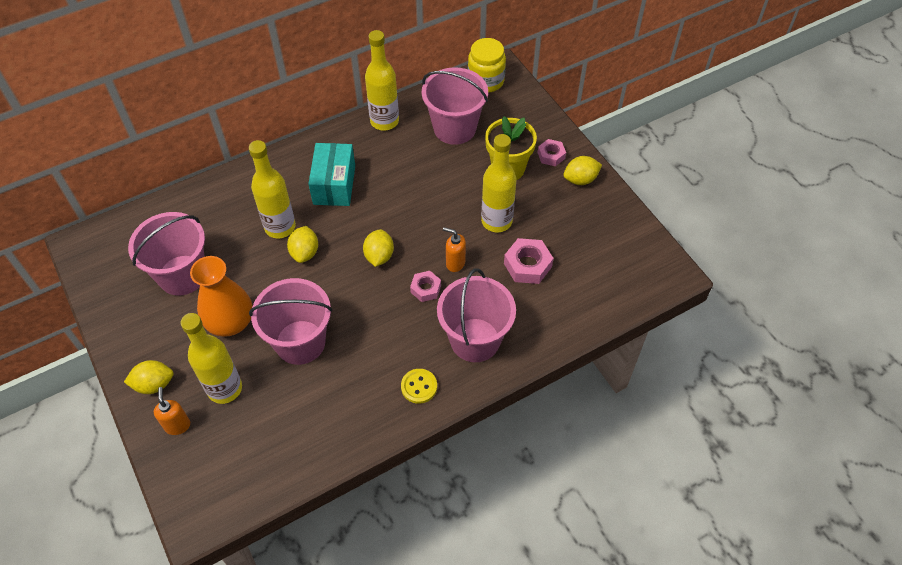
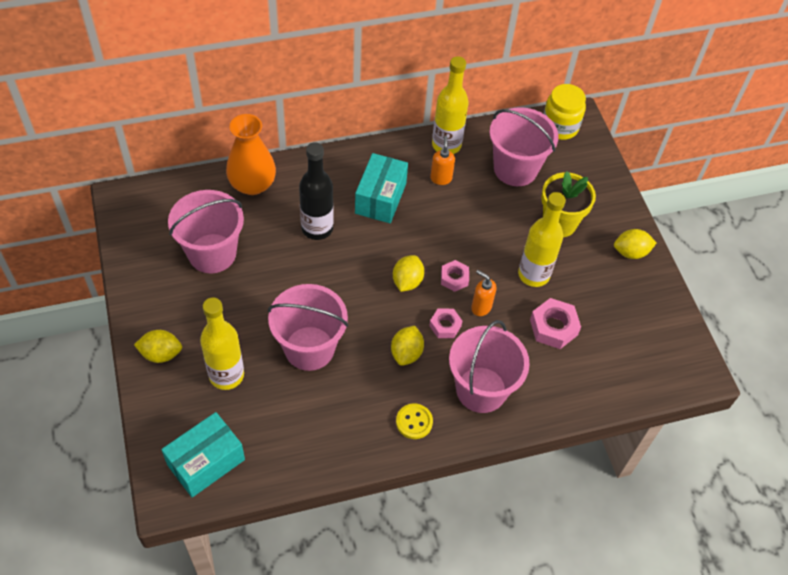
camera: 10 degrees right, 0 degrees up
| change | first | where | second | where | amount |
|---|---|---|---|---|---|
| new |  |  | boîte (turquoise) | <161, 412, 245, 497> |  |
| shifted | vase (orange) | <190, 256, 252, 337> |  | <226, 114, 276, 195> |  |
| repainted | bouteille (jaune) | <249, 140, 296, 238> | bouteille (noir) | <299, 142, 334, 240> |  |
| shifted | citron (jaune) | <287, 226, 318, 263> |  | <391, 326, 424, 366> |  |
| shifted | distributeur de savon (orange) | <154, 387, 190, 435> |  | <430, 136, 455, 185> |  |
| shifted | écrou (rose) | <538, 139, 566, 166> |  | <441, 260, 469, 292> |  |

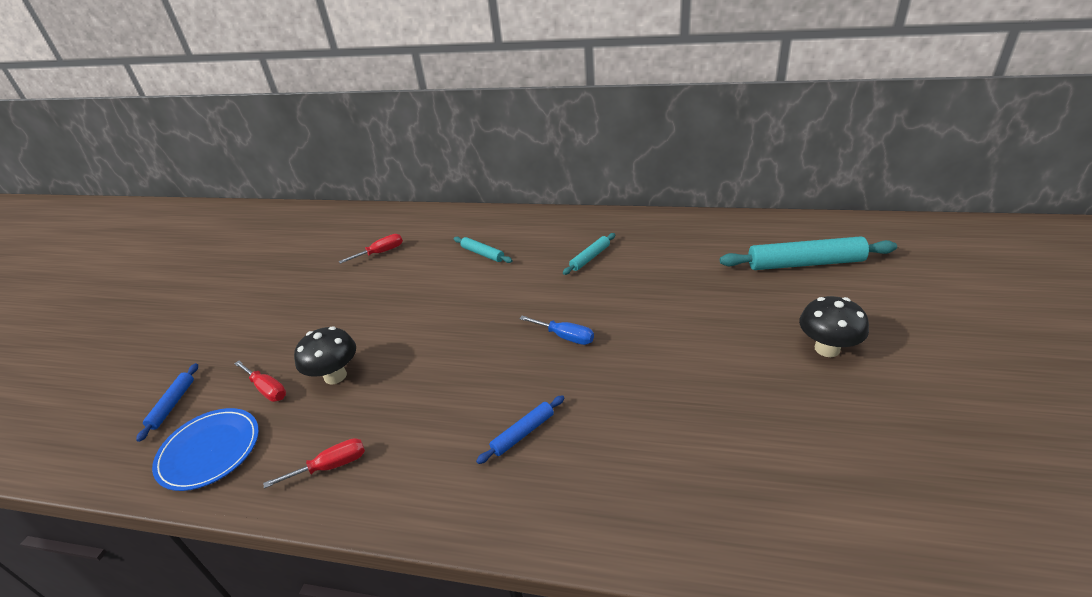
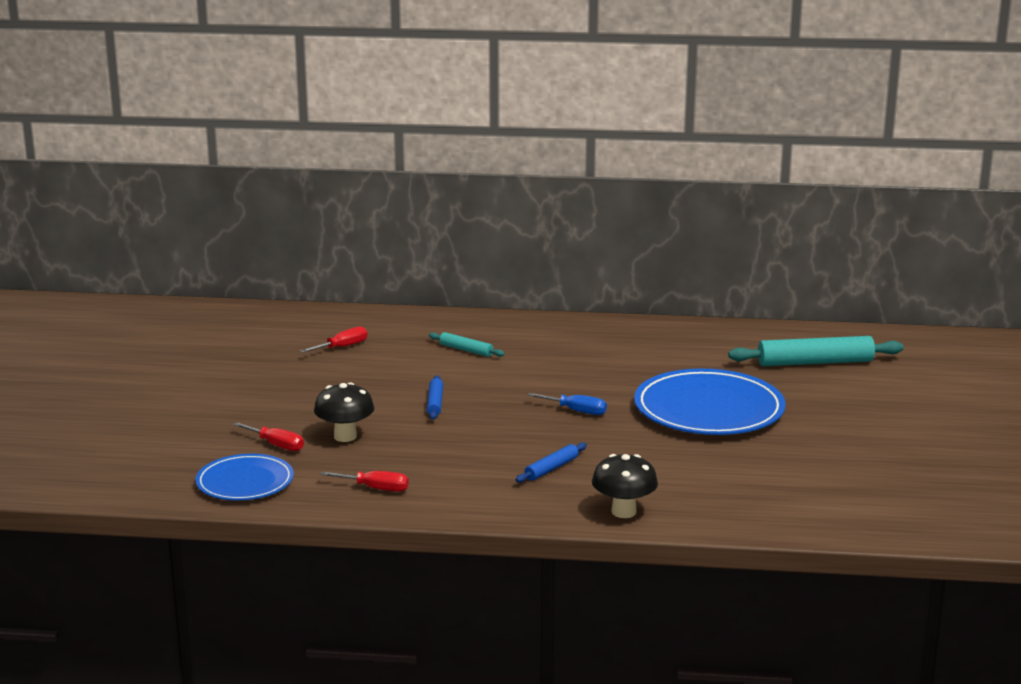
camera: 10 degrees left, 15 degrees down
| change | first | where | second | where | amount |
|---|---|---|---|---|---|
| rotated | tournevis (rouge) | <263, 438, 365, 489> |  | <320, 471, 409, 492> | 45 degrees clockwise |
| shifted | rouleau à pâtisserie (bleu) | <136, 363, 198, 442> |  | <427, 375, 443, 420> |  |
| shifted | champignon (noir) | <799, 296, 869, 357> |  | <592, 454, 658, 518> |  |
| new |  |  | assiette (bleu) | <634, 368, 786, 435> |  |
| gone | rouleau à pâtisserie (turquoise) | <563, 233, 615, 275> |  |  |  |

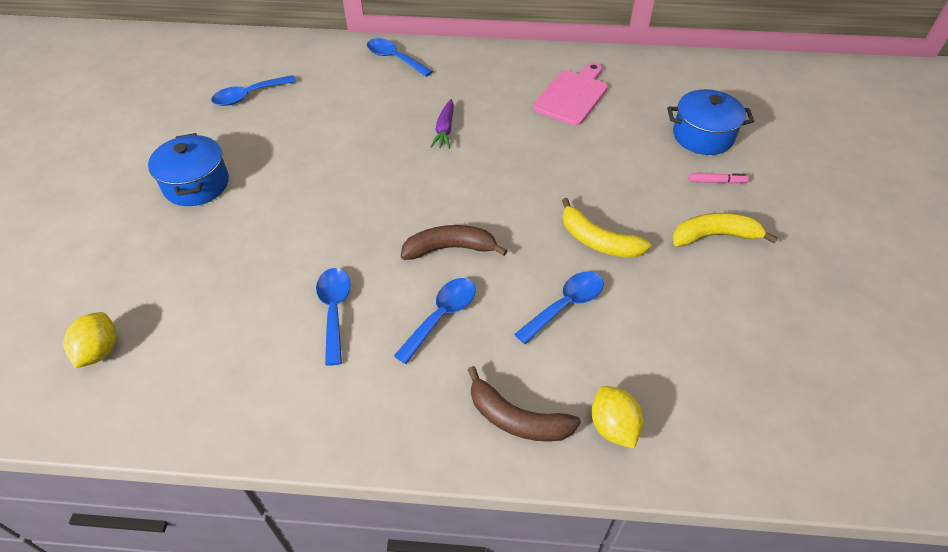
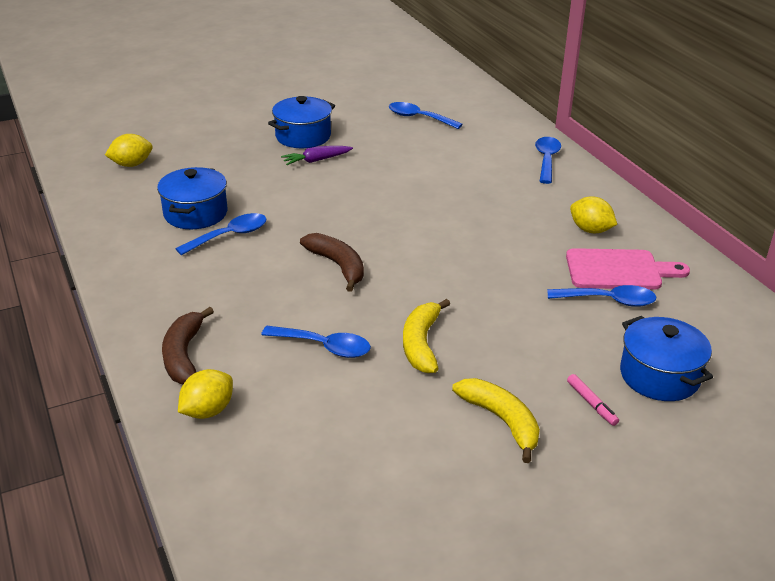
camera: 60 degrees right, 15 degrees down
| change | first | where | second | where | amount |
|---|---|---|---|---|---|
| new |  |  | marmite (bleu) | <157, 167, 227, 229> |  |
| shifted | carotte (violet) | <430, 99, 454, 149> |  | <281, 146, 353, 165> |  |
| shifted | cuillère (bleu) | <394, 278, 475, 364> |  | <547, 285, 656, 307> |  |
| new |  |  | citron (jaune) | <570, 197, 617, 233> |  |

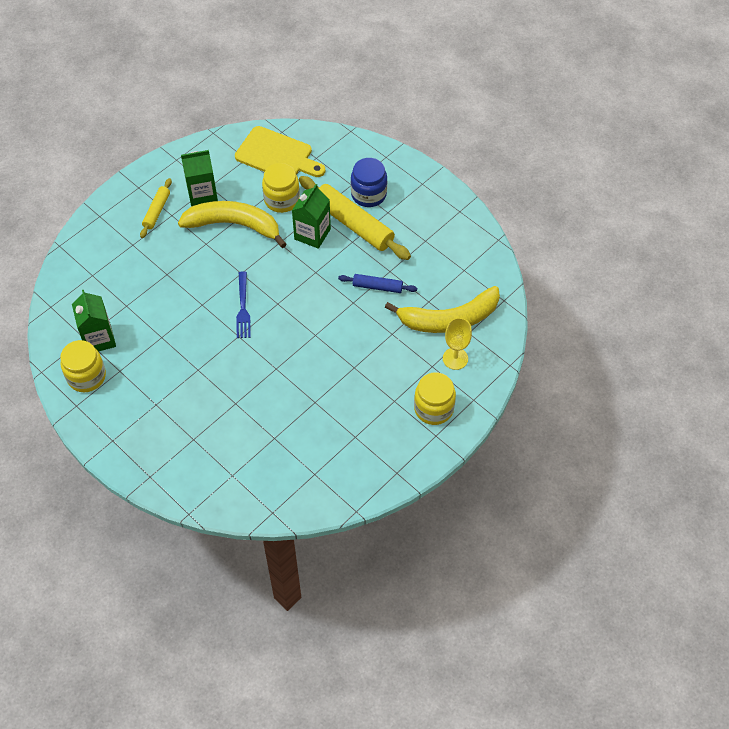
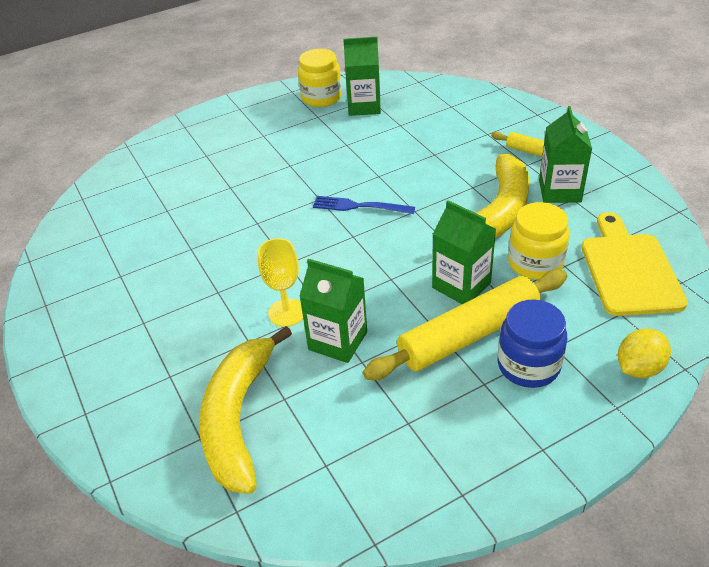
camera: 110 degrees right, 15 degrees down
| change | first | where | second | where | amount |
|---|---|---|---|---|---|
| shifted | verre à pied (jaune) | <443, 318, 472, 370> |  | <258, 238, 303, 327> |  |
| swapped | rouleau à pâtisserie (bleu) | <338, 274, 417, 293> | brique de lait (vert) | <299, 259, 367, 363> |  |
| rotated | planche à découper (jaune) | <235, 126, 326, 177> |  | <581, 212, 688, 316> | 135 degrees clockwise |
| new |  |  | citron (jaune) | <618, 329, 671, 378> |  |
| gone | bocal (jaune) | <414, 372, 456, 425> |  |  |  |

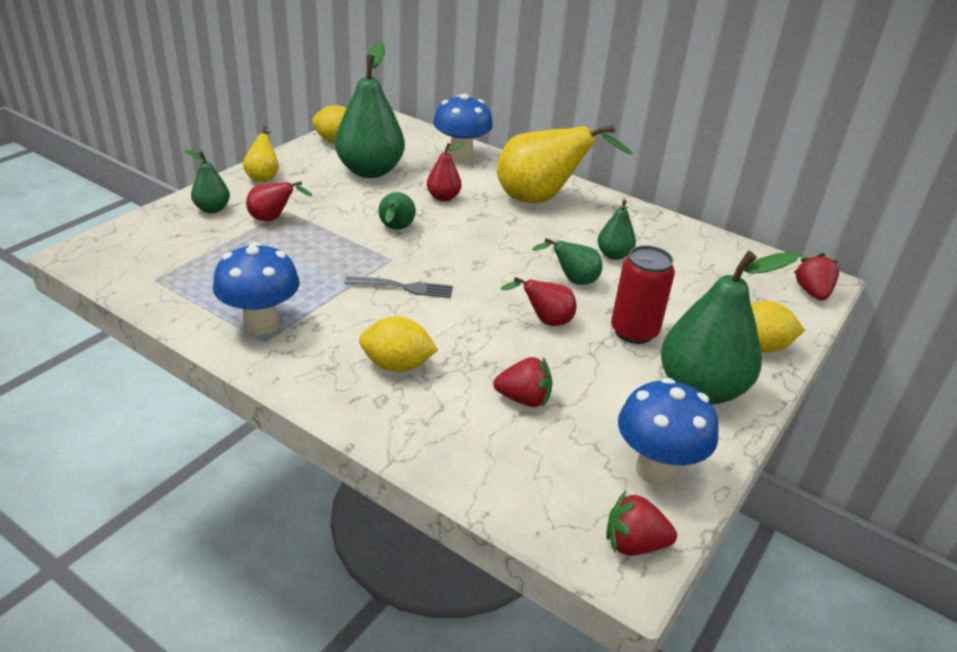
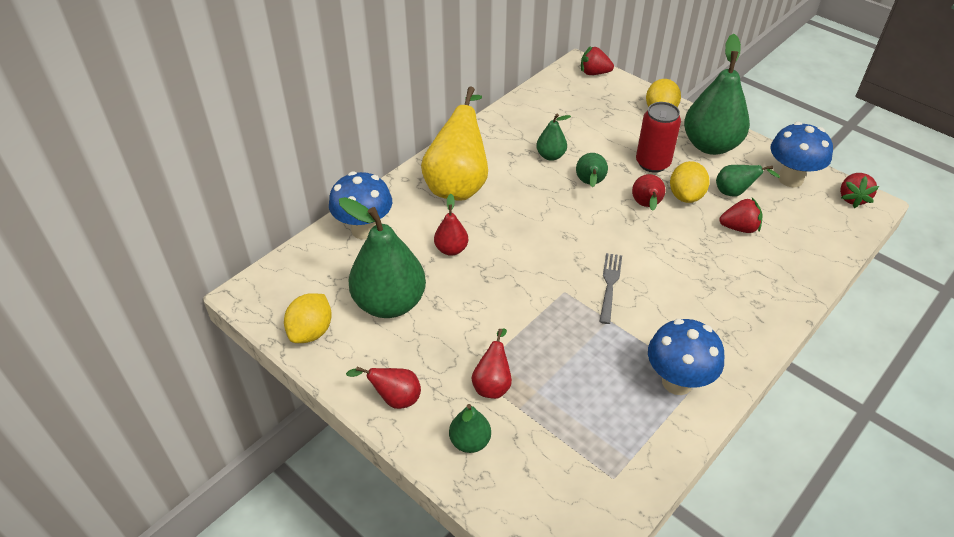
camera: 80 degrees left, 10 degrees up
| change | first | where | second | where | amount |
|---|---|---|---|---|---|
| repainted | poire (jaune) | <243, 126, 279, 182> | poire (rouge) | <346, 367, 421, 409> |  |
| shifted | citron (jaune) | <359, 316, 438, 372> |  | <670, 161, 710, 203> |  |
| shifted | poire (vert) | <378, 192, 416, 230> |  | <716, 165, 780, 197> |  |
| rotated | fraise (rouge) | <494, 357, 553, 407> |  | <719, 198, 763, 233> | 75 degrees clockwise |

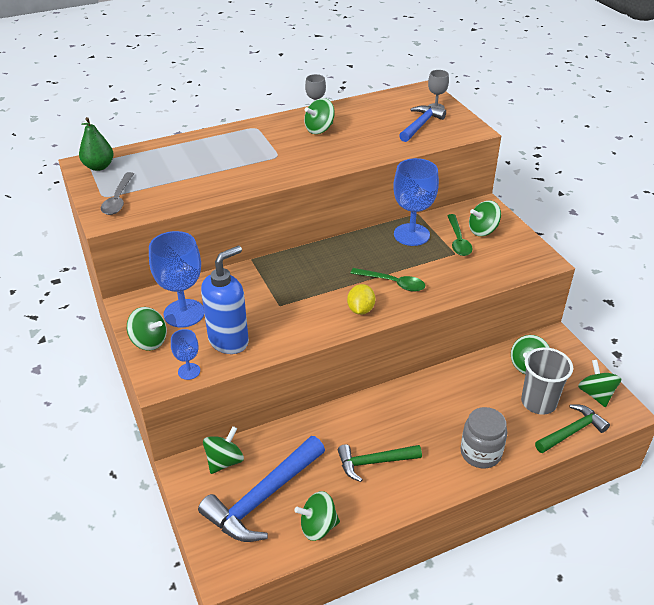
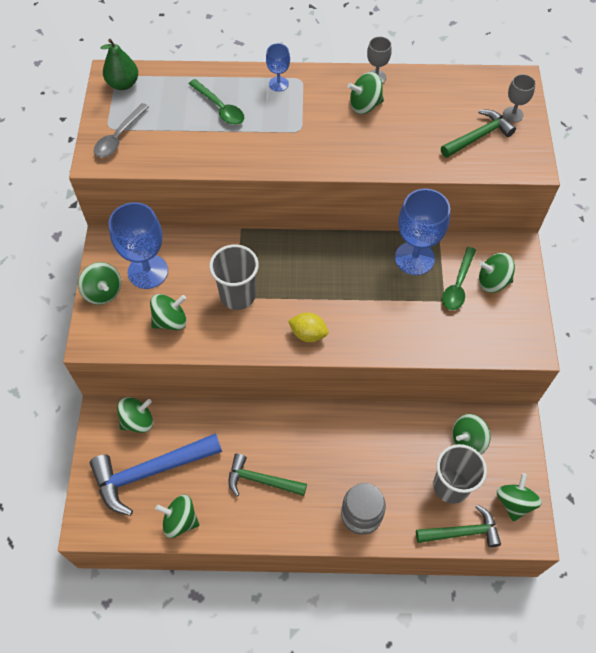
camera: 25 degrees right, 20 degrees up
| change | first | where | second | where | amount |
|---|---|---|---|---|---|
| swapped | distributeur de savon (bleu) | <201, 246, 249, 354> | toupie (vert) | <150, 294, 186, 330> |  |
| shifted | cuillère (vert) | <350, 268, 425, 292> |  | <188, 79, 244, 125> |  |
| new |  |  | gobelet (gris) | <209, 244, 259, 310> |  |
| shifted | verre à pied (bleu) | <171, 329, 200, 380> |  | <266, 43, 290, 92> |  |
| rotated | citron (jaune) | <347, 284, 375, 315> |  | <288, 313, 328, 342> | 75 degrees clockwise |
| repainted | marteau (bleu) | <399, 106, 446, 142> | marteau (vert) | <441, 110, 516, 158> |  |

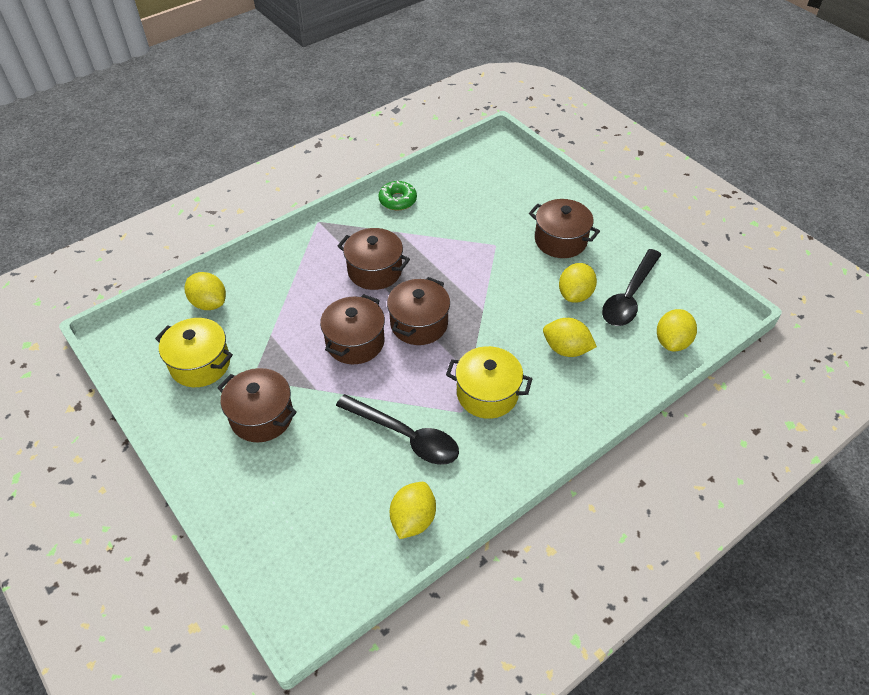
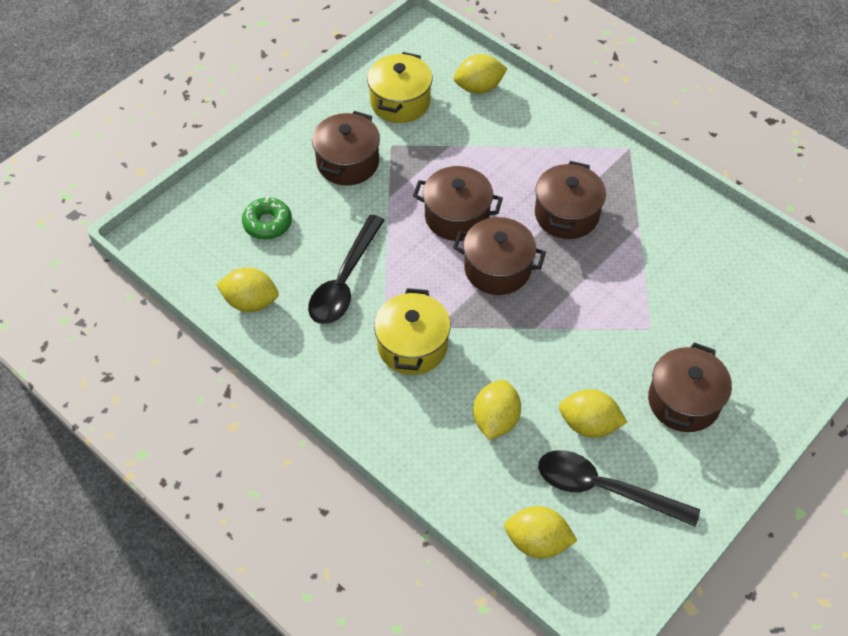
camera: 80 degrees right, 5 degrees up
| change | first | where | second | where | amount |
|---|---|---|---|---|---|
| shifted | beignet (vert) | <378, 181, 417, 210> |  | <242, 197, 292, 240> |  |
| rotated | citron (jaune) | <185, 272, 226, 310> |  | <454, 54, 508, 94> | 45 degrees clockwise |

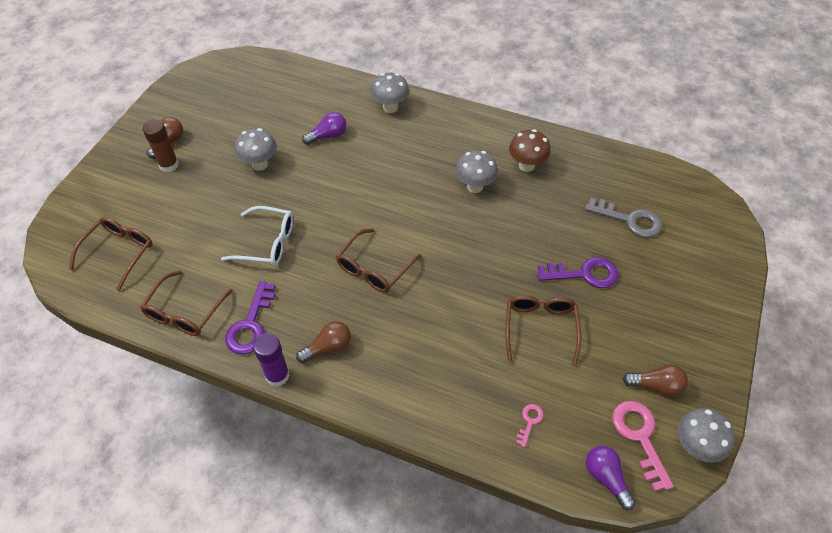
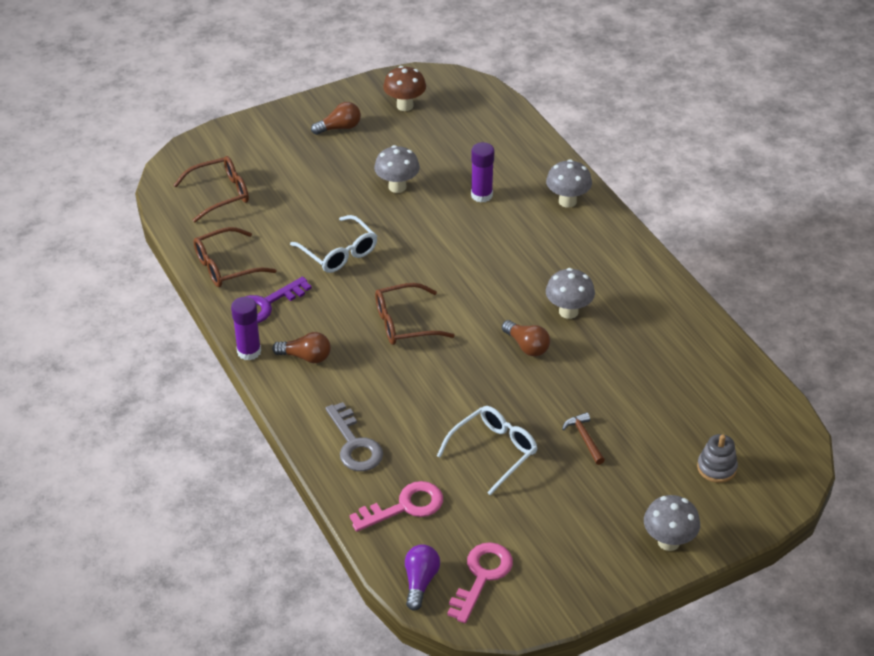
camera: 40 degrees right, 10 degrees down
| change | first | where | second | where | amount |
|---|---|---|---|---|---|
| shifted | clé (gris) | <585, 198, 662, 237> |  | <326, 402, 383, 471> |  |
| scaled | clé (rose) | <516, 404, 544, 447> |  | <350, 481, 443, 532> | x1.97 |
| shifted | champignon (marron) | <509, 129, 551, 172> |  | <383, 66, 426, 111> |  |
| repainted | lunettes (marron) | <505, 295, 581, 366> | lunettes (blanc) | <437, 406, 537, 495> |  |
| swapped | ampoule (violet) | <302, 112, 346, 145> | bâton de colle (violet) | <471, 142, 494, 202> |  |
| shifted | ampoule (marron) | <623, 364, 688, 397> |  | <502, 320, 550, 357> |  |
| swapped | clé (violet) | <537, 257, 619, 288> | marteau (marron) | <562, 412, 605, 465> |  |
| shifted | champignon (gris) | <677, 408, 735, 463> |  | <644, 495, 700, 551> |  |
| new |  |  | jouet à empiler (gris) | <697, 434, 738, 483> |  |
| gone | bâton de colle (marron) | <143, 119, 179, 172> |  |  |  |

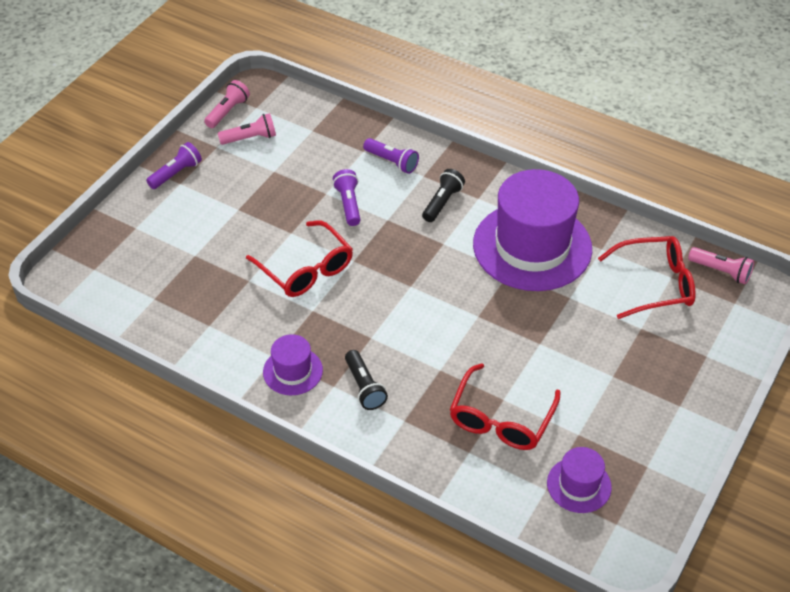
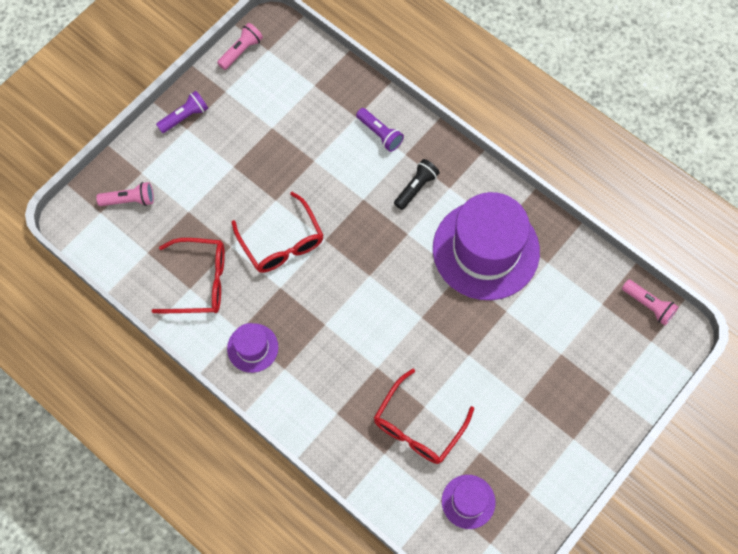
camera: 10 degrees right, 20 degrees up
| change | first | where | second | where | amount |
|---|---|---|---|---|---|
| shifted | lampe de poche (rose) | <218, 113, 276, 145> |  | <96, 182, 154, 206> |  |
| shifted | lunettes (rouge) | <598, 236, 696, 319> |  | <151, 238, 225, 313> |  |
| gone | lampe de poche (violet) | <333, 169, 360, 226> |  |  |  |
| gone | lampe de poche (noir) | <345, 350, 388, 410> |  |  |  |

